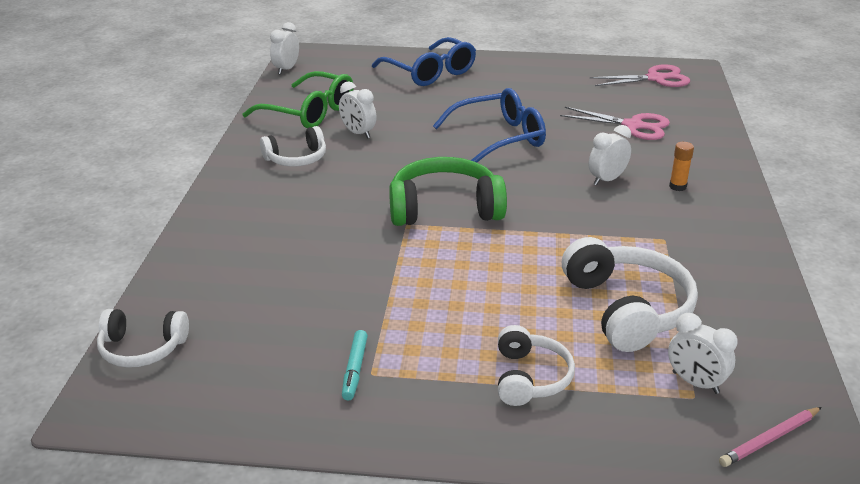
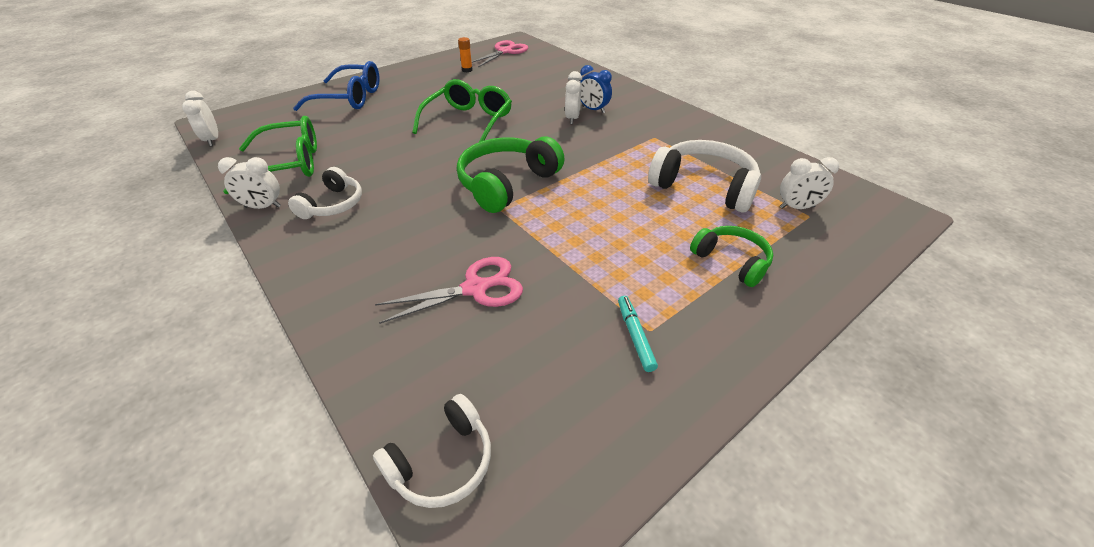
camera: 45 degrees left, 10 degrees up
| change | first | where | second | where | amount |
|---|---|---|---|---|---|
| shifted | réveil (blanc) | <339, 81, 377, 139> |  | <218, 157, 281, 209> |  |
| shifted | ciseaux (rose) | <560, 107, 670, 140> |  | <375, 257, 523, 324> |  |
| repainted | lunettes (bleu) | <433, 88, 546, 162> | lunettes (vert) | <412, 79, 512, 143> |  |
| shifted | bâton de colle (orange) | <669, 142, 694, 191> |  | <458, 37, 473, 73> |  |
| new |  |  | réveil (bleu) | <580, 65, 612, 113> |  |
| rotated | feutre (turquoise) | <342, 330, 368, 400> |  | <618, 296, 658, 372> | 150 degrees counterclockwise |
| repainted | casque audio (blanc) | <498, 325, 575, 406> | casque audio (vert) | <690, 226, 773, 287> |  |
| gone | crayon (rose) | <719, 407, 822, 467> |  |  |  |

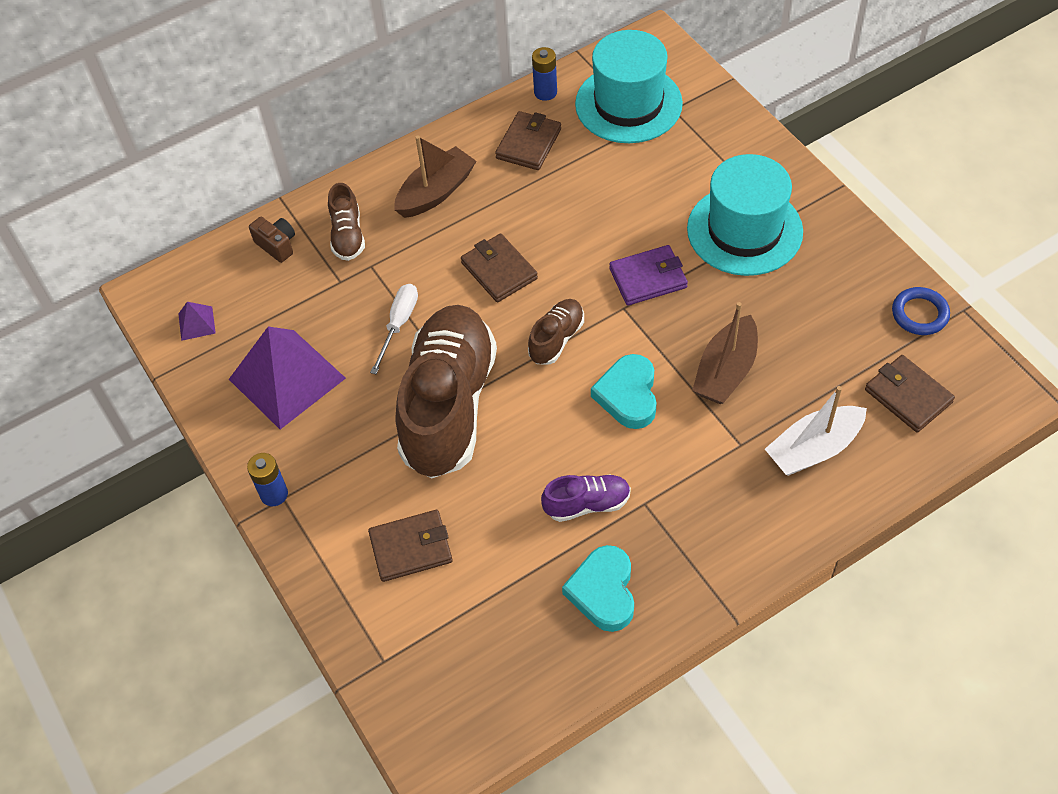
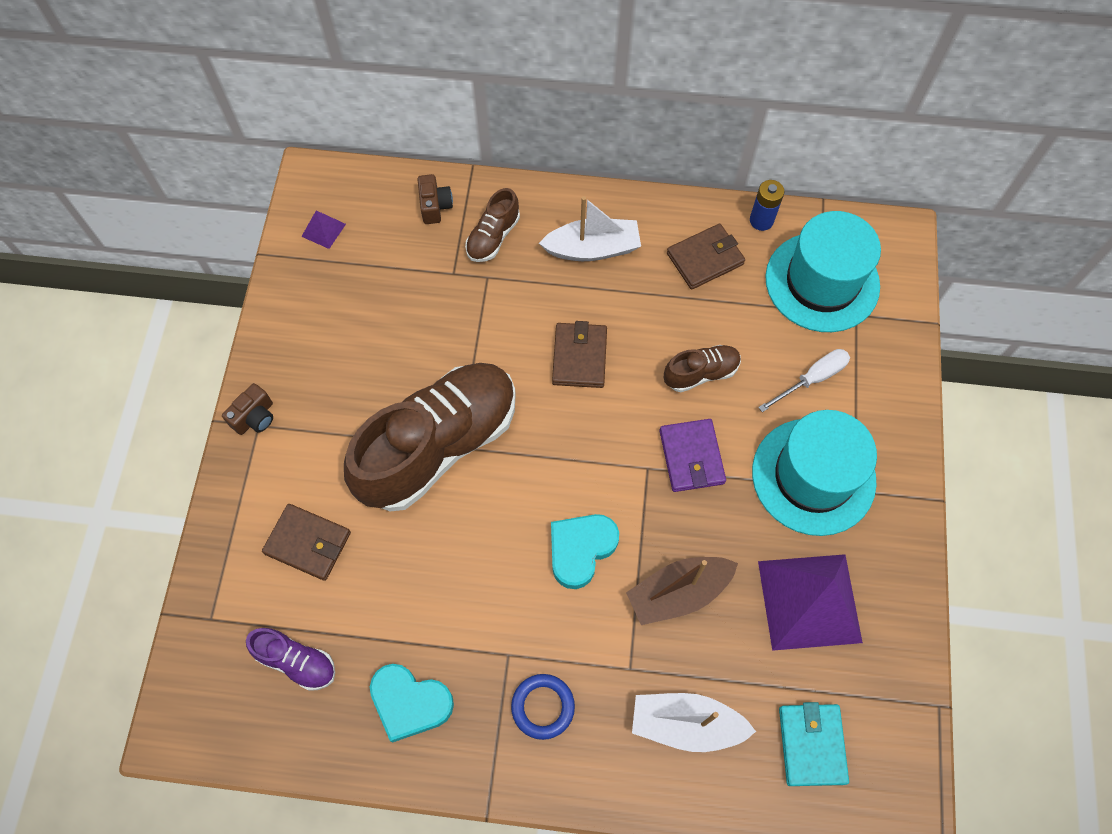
camera: 35 degrees right, 10 degrees up
| change | first | where | second | where | amount |
|---|---|---|---|---|---|
| swapped | pile (bleu) | <247, 453, 288, 506> | appareil photo (marron) | <222, 383, 273, 435> |  |
| shifted | chaussure (violet) | <541, 474, 631, 522> |  | <246, 628, 335, 691> |  |
| rotated | cœur (turquoise) | <562, 545, 634, 632> |  | <370, 664, 454, 743> | 105 degrees counterclockwise |
| shifted | anneau (bleu) | <892, 287, 950, 335> |  | <511, 674, 575, 740> |  |
| repainted | bateau (marron) | <394, 135, 476, 218> | bateau (blanc) | <539, 196, 641, 261> |  |
| rotated | portefeuille (violet) | <609, 245, 688, 305> |  | <660, 419, 726, 492> | 60 degrees clockwise |
| shifted | chaussure (marron) | <528, 299, 584, 365> |  | <664, 345, 741, 392> |  |
| shifted | tournevis (blanc) | <370, 284, 418, 374> |  | <758, 349, 850, 412> |  |
| shifted | pyramide (violet) | <229, 326, 346, 430> |  | <758, 554, 863, 651> |  |
| repainted | portefeuille (marron) | <865, 355, 955, 433> | portefeuille (turquoise) | <779, 702, 849, 786> |  |

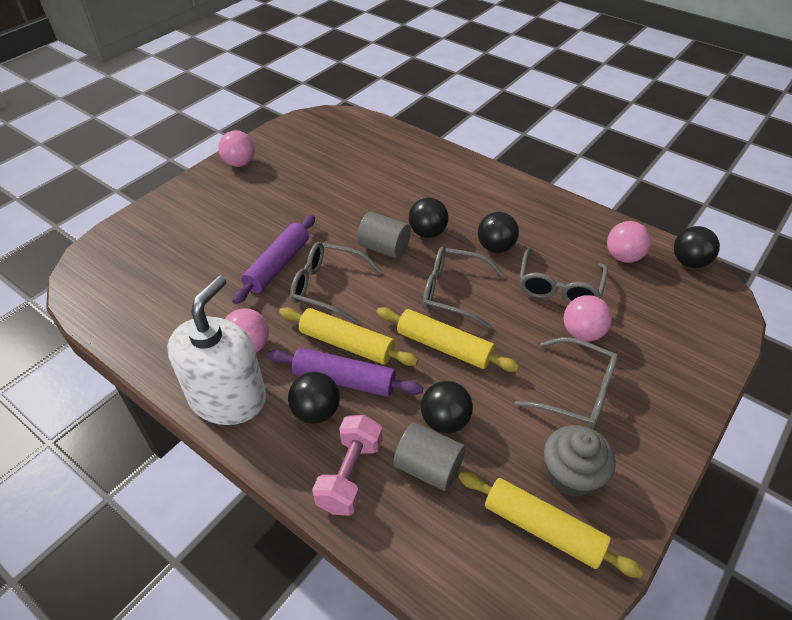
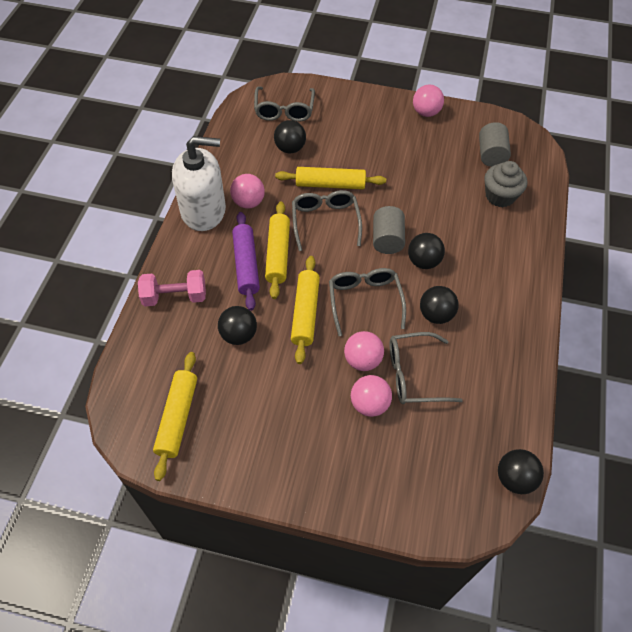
camera: 65 degrees right, 10 degrees up
| change | first | where | second | where | amount |
|---|---|---|---|---|---|
| shifted | lunettes (gris) | <515, 337, 618, 428> |  | <254, 86, 315, 122> |  |
| shifted | balle (noir) | <288, 372, 340, 424> |  | <274, 120, 306, 153> |  |
| repainted | rouleau à pâtisserie (violet) | <232, 215, 315, 304> | rouleau à pâtisserie (jaune) | <275, 167, 386, 189> |  |
| shifted | balle (rose) | <607, 221, 651, 263> |  | <344, 331, 384, 371> |  |
| shifted | cylindre (gris) | <393, 422, 465, 491> |  | <479, 122, 511, 167> |  |
| shifted | muffin (gris) | <544, 425, 616, 497> |  | <484, 161, 527, 207> |  |

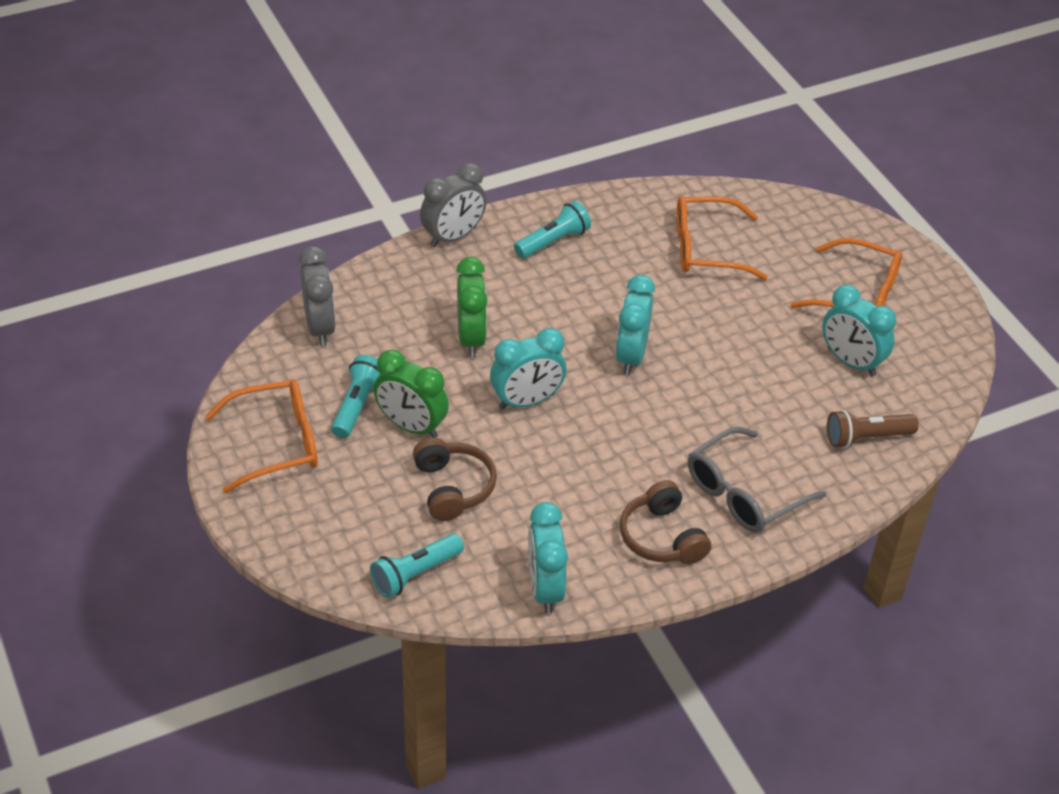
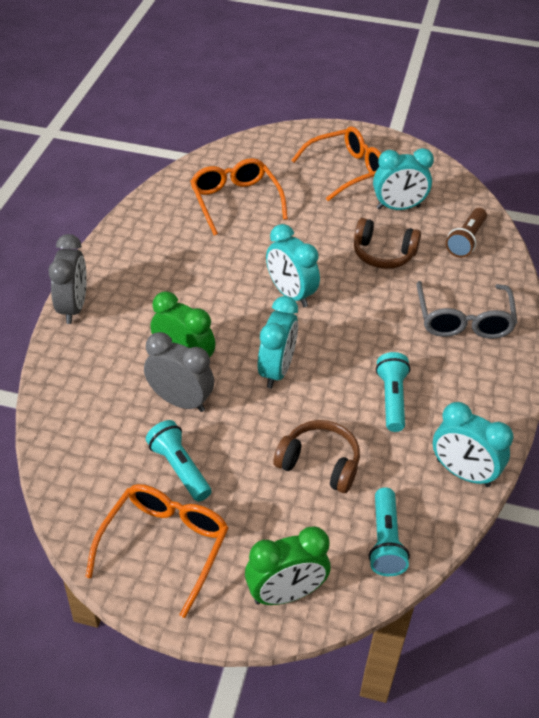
camera: 50 degrees left, 0 degrees up
| change | first | where | second | where | amount |
|---|---|---|---|---|---|
| shifted | réveil (gris) | <299, 246, 336, 346> |  | <144, 332, 214, 412> |  |
| rotated | lunettes (orange) | <676, 196, 768, 280> |  | <190, 158, 288, 236> | 120 degrees clockwise |
| shifted | réveil (vert) | <374, 350, 449, 438> |  | <245, 526, 330, 605> |  |
| shifted | casque audio (marron) | <620, 480, 711, 564> |  | <354, 218, 421, 269> |  |
| shifted | lampe de poche (turquoise) | <514, 201, 591, 258> |  | <376, 352, 410, 432> |  |

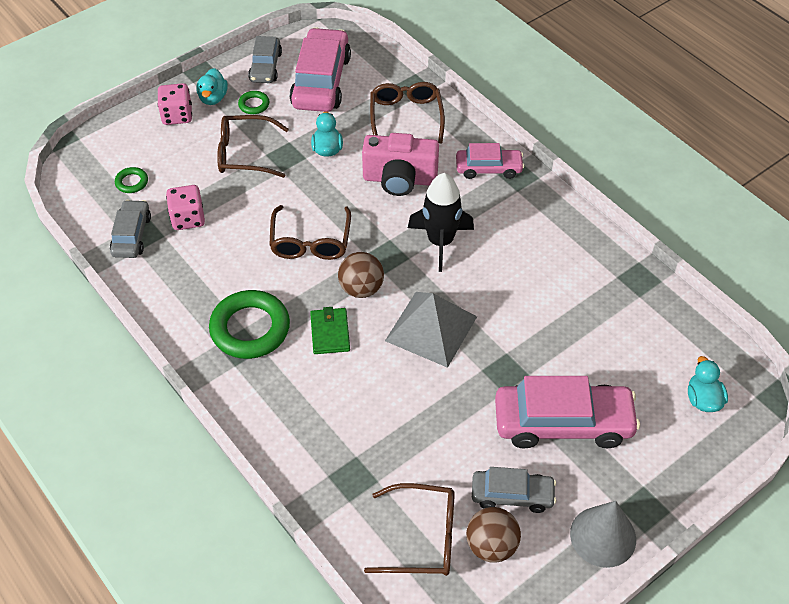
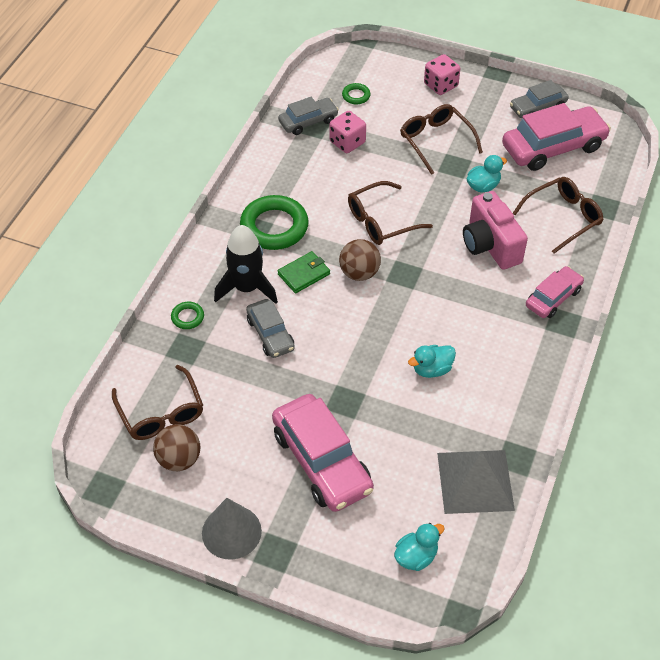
camera: 60 degrees right, 0 degrees up
| change | first | where | second | where | amount |
|---|---|---|---|---|---|
| shifted | anneau (vert) | <238, 91, 270, 114> |  | <171, 301, 204, 329> |  |
| shifted | fusée (noir) | <408, 173, 474, 272> |  | <214, 225, 278, 304> |  |
| shifted | voiture (gris) | <472, 467, 556, 513> |  | <246, 299, 295, 358> |  |
| shifted | canard (turquoise) | <196, 68, 228, 105> |  | <408, 345, 456, 378> |  |
| shifted | pyramide (gris) | <385, 292, 477, 368> |  | <437, 450, 515, 514> |  |
| rotated | voiture (rose) | <456, 143, 524, 179> |  | <526, 266, 584, 318> | 105 degrees counterclockwise |

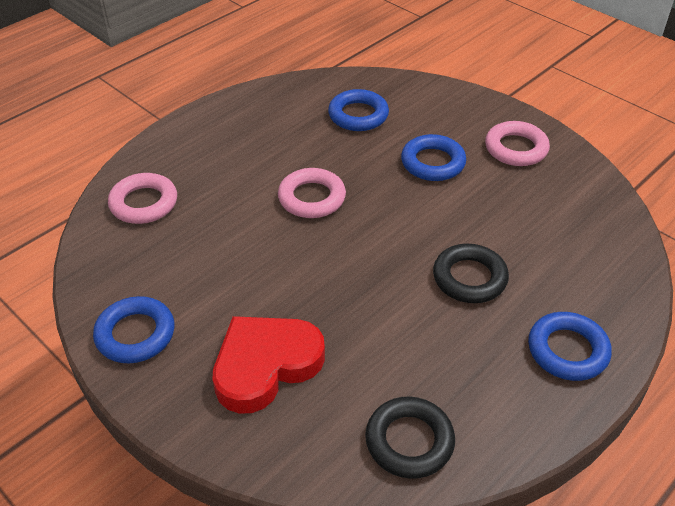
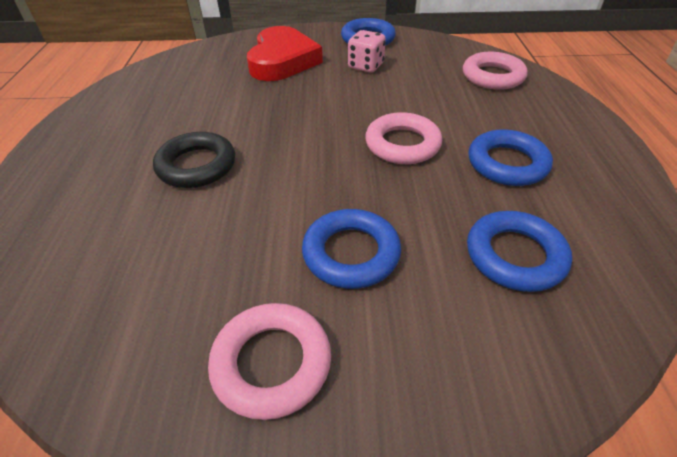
camera: 135 degrees right, 0 degrees up
| change | first | where | second | where | amount |
|---|---|---|---|---|---|
| new |  |  | dé (rose) | <348, 30, 386, 73> |  |
| shifted | anneau (bleu) | <528, 312, 612, 381> |  | <469, 129, 553, 186> |  |
| gone | anneau (noir) | <365, 397, 455, 479> |  |  |  |

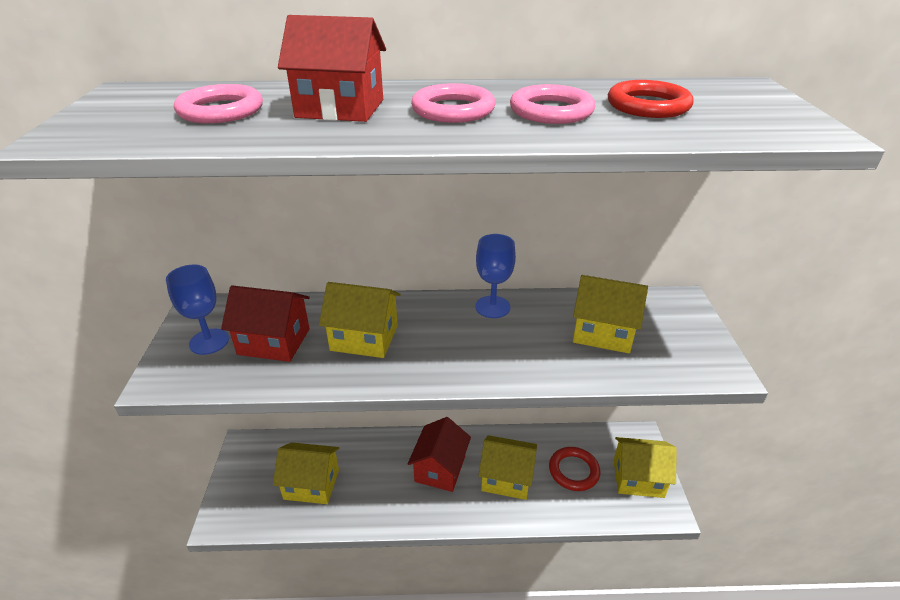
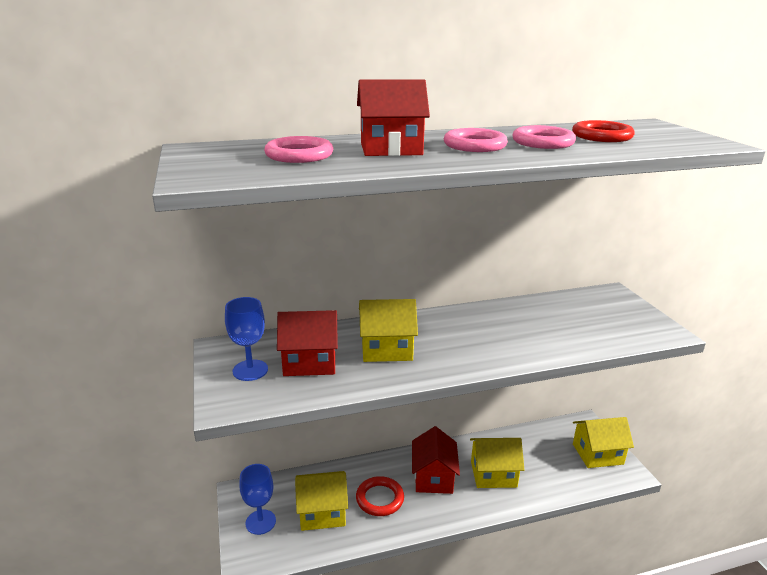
camera: 15 degrees left, 10 degrees down
| change | first | where | second | where | amount |
|---|---|---|---|---|---|
| shifted | verre à pied (bleu) | <475, 234, 516, 318> |  | <239, 464, 276, 535> |  |
| shifted | anneau (rouge) | <549, 447, 600, 491> |  | <356, 476, 404, 516> |  |
| gone | maison (jaune) | <573, 275, 648, 354> |  |  |  |

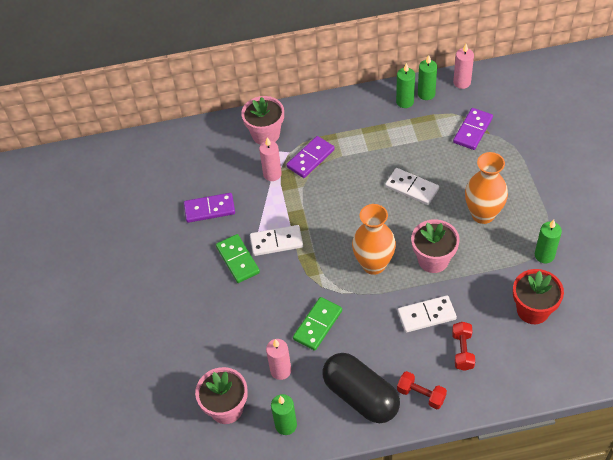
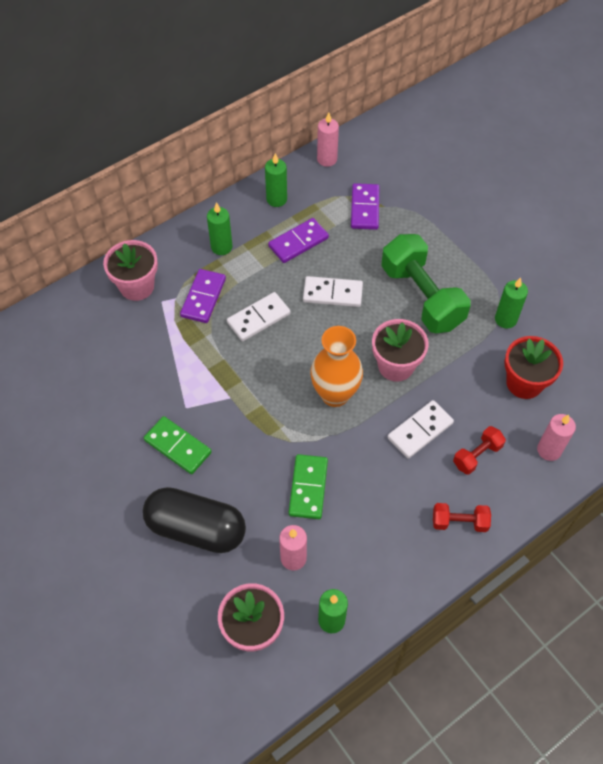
camera: 30 degrees left, 5 degrees up
| change | first | where | second | where | amount |
|---|---|---|---|---|---|
| shifted | gélule (noir) | <322, 353, 400, 423> |  | <143, 487, 246, 553> |  |
| shifted | bougie (vert) | <418, 55, 437, 100> |  | <207, 202, 232, 255> |  |
| shifted | domino (blanc) | <250, 225, 303, 256> |  | <227, 292, 291, 341> |  |
| shifted | domino (violet) | <184, 193, 235, 223> |  | <268, 218, 329, 263> |  |
| swapped | vase (orange) | <465, 152, 508, 224> | haltère (vert) | <381, 234, 471, 333> |  |
| rotated | haltère (rouge) | <452, 322, 475, 371> |  | <453, 426, 506, 475> | 75 degrees clockwise |
| shifted | bougie (rose) | <259, 137, 282, 181> |  | <537, 414, 576, 461> |  |

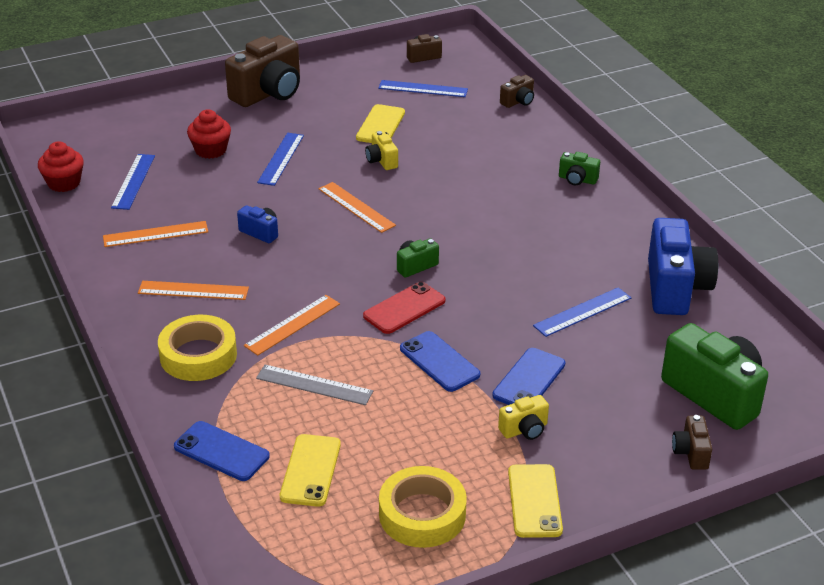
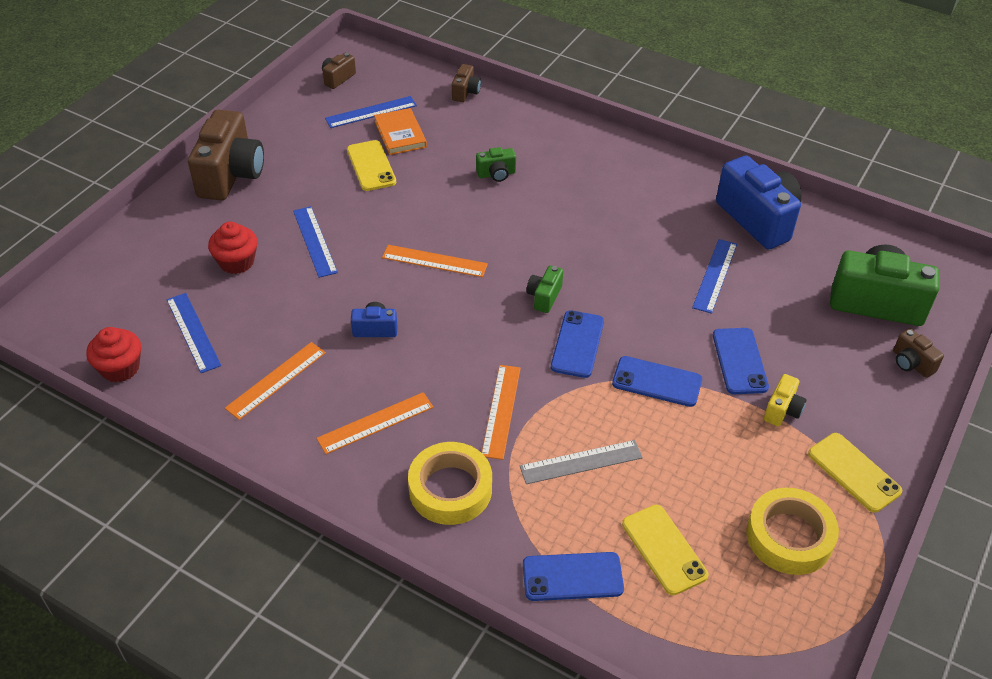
camera: 35 degrees left, 10 degrees up
| change | first | where | second | where | amount |
|---|---|---|---|---|---|
| new |  |  | livre (orange) | <374, 108, 427, 155> |  |
| shifted | appareil photo (vert) | <559, 152, 600, 185> |  | <476, 147, 516, 182> |  |
| repainted | téléphone (rouge) | <363, 282, 445, 334> | téléphone (bleu) | <551, 310, 604, 378> |  |
| gone | appareil photo (jaune) | <365, 131, 398, 170> |  |  |  |

